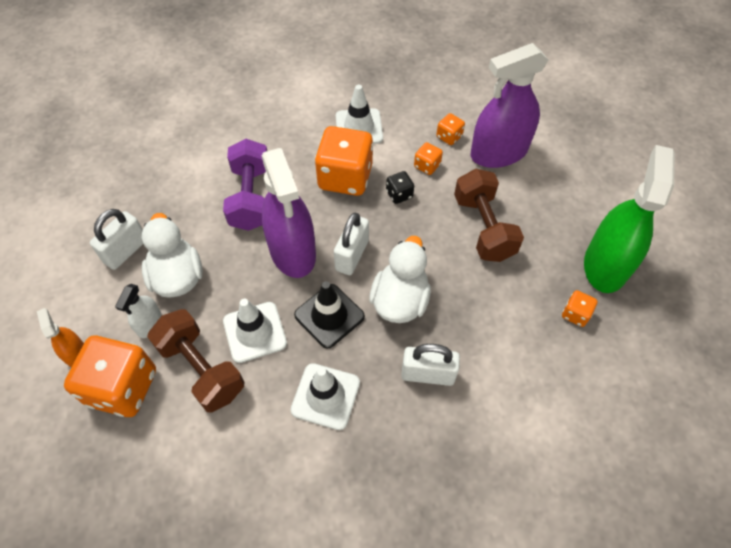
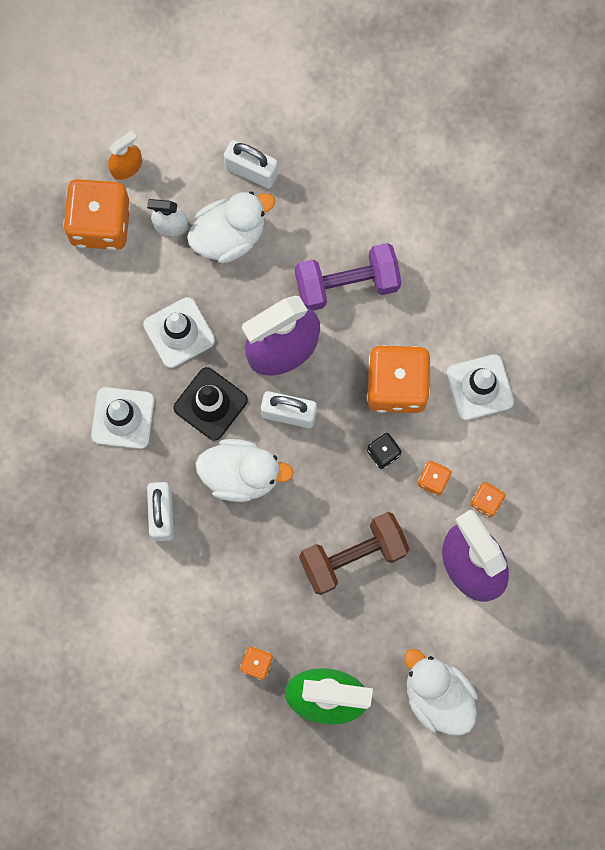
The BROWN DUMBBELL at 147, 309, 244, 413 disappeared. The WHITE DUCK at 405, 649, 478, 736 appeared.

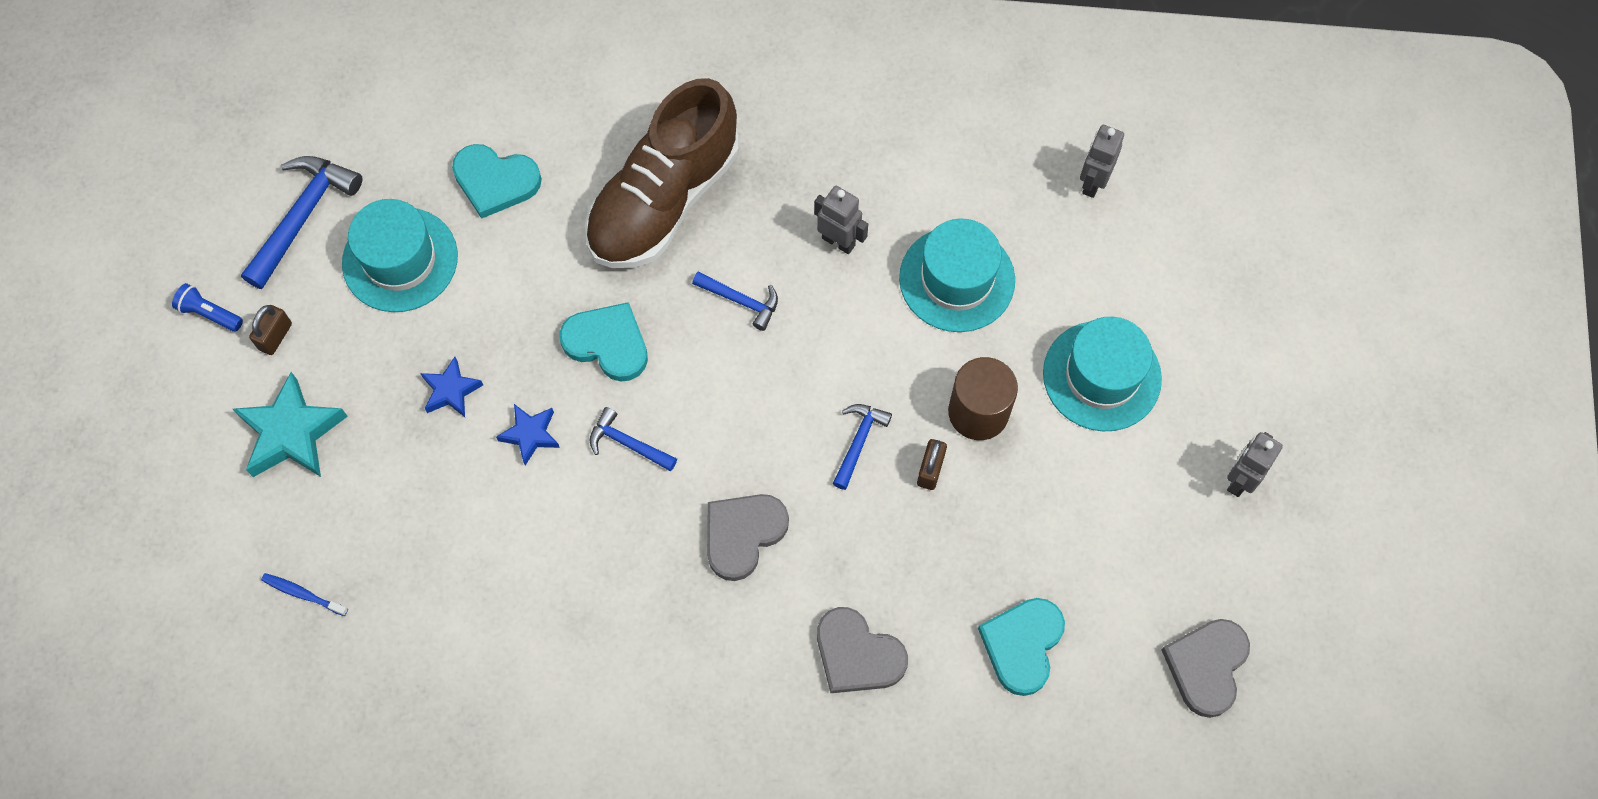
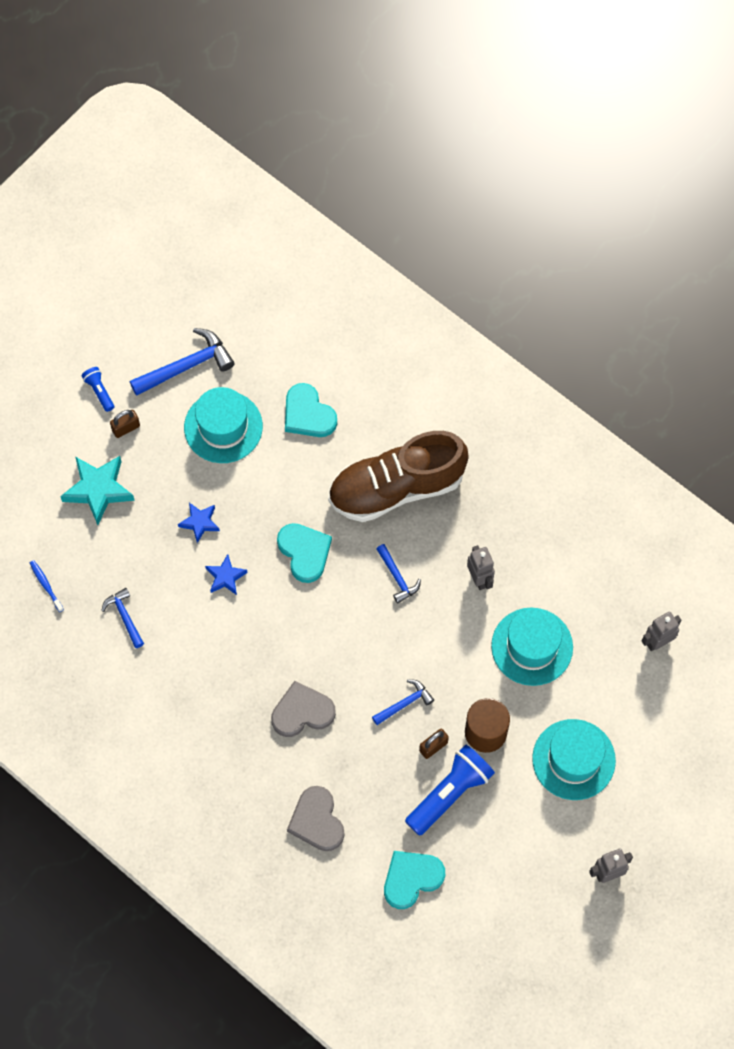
The BLUE HAMMER moved from 590, 407, 677, 471 to 101, 588, 144, 648. The GREY HEART at 1161, 619, 1250, 718 disappeared. The BLUE FLASHLIGHT at 405, 744, 495, 836 appeared.

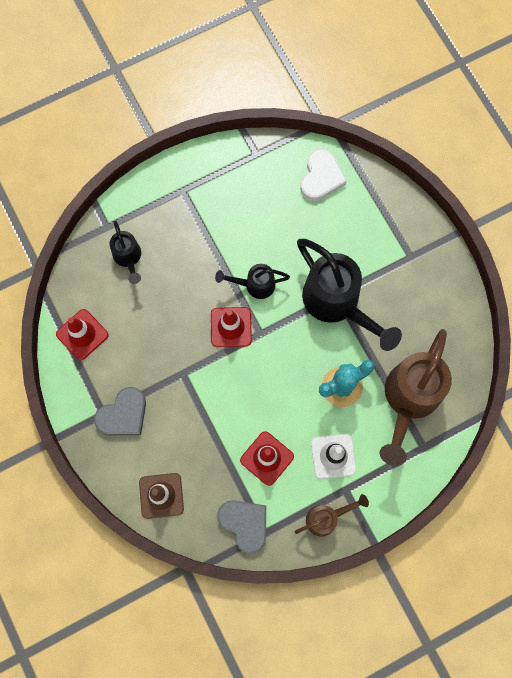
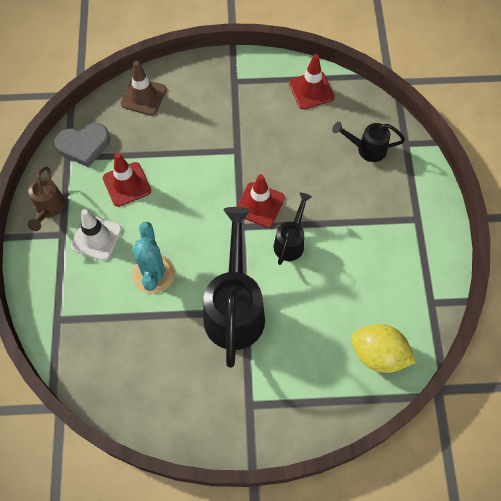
The GREY HEART at 94, 387, 146, 436 disappeared. The BLACK WATERING CAN at 297, 239, 402, 351 turned 105 degrees clockwise. The WHITE HEART at 300, 149, 347, 201 was replaced by the YELLOW LEMON at 351, 324, 416, 373. The BROWN WATERING CAN at 380, 329, 452, 466 disappeared.

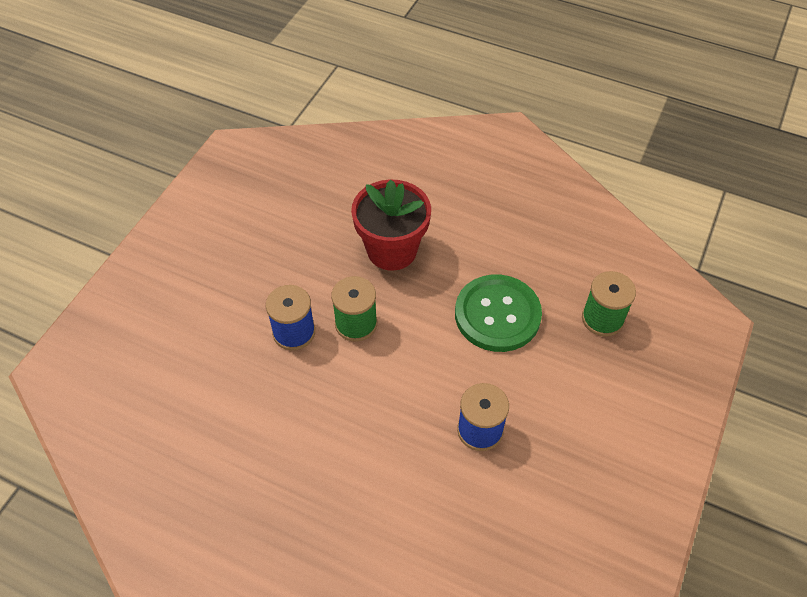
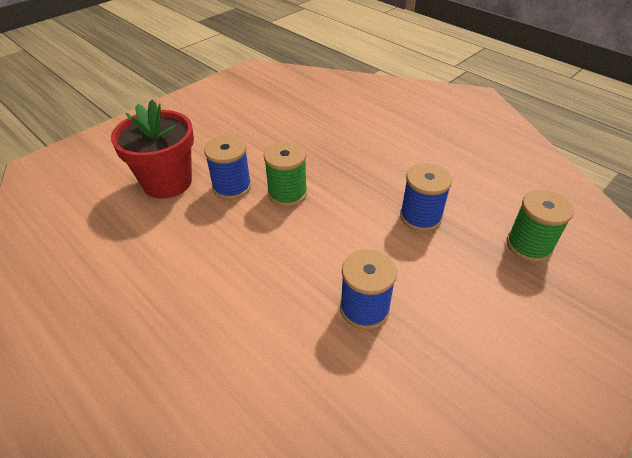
The RED FLOWER POT moved from 351, 180, 431, 271 to 111, 99, 194, 199. The GREEN BUTTON at 455, 275, 542, 352 was replaced by the BLUE SPOOL at 400, 163, 452, 232.

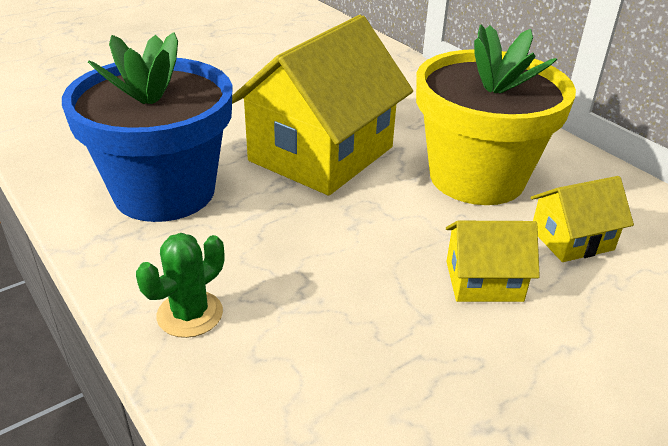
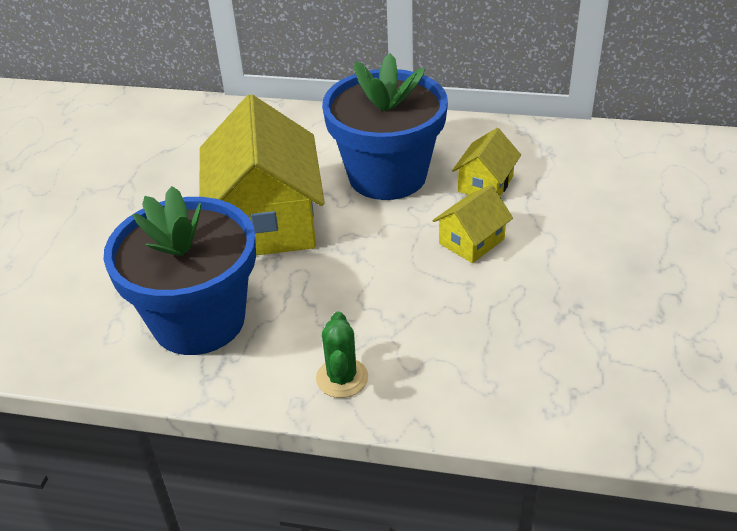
The YELLOW FLOWER POT at 416, 25, 576, 205 became the BLUE FLOWER POT at 322, 53, 448, 200.

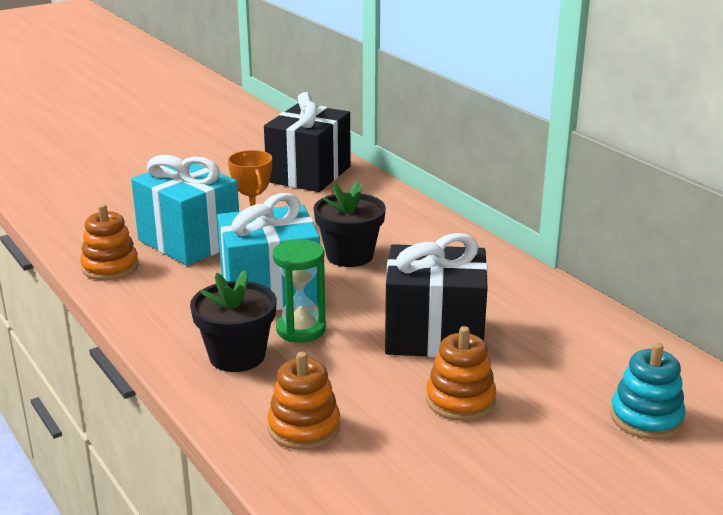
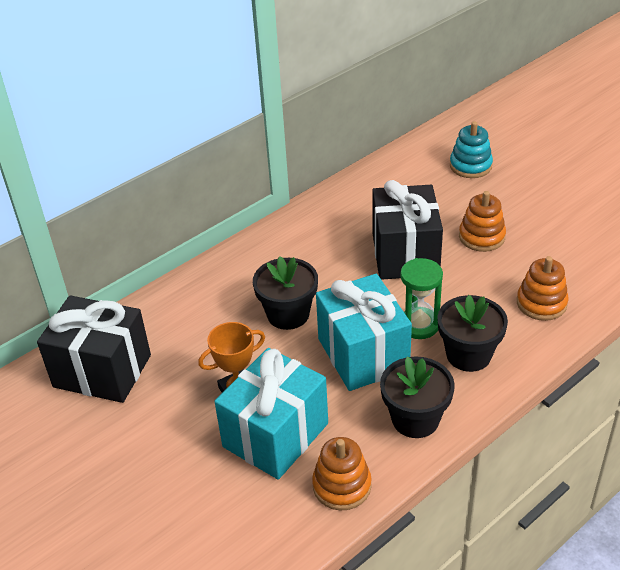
The BLACK FLOWER POT at 380, 357, 455, 438 appeared.

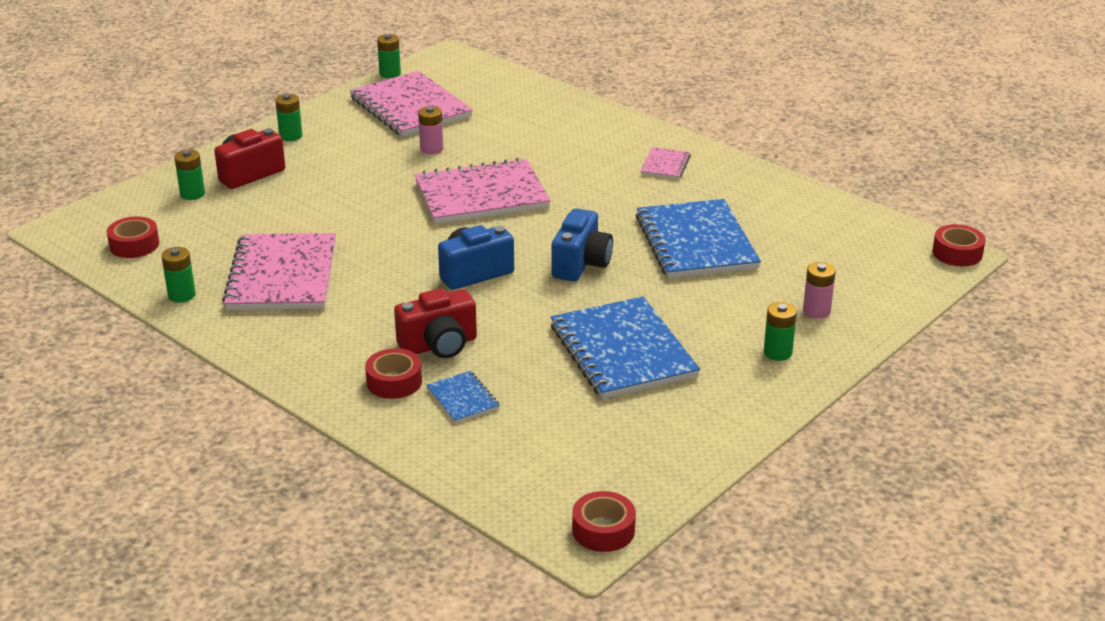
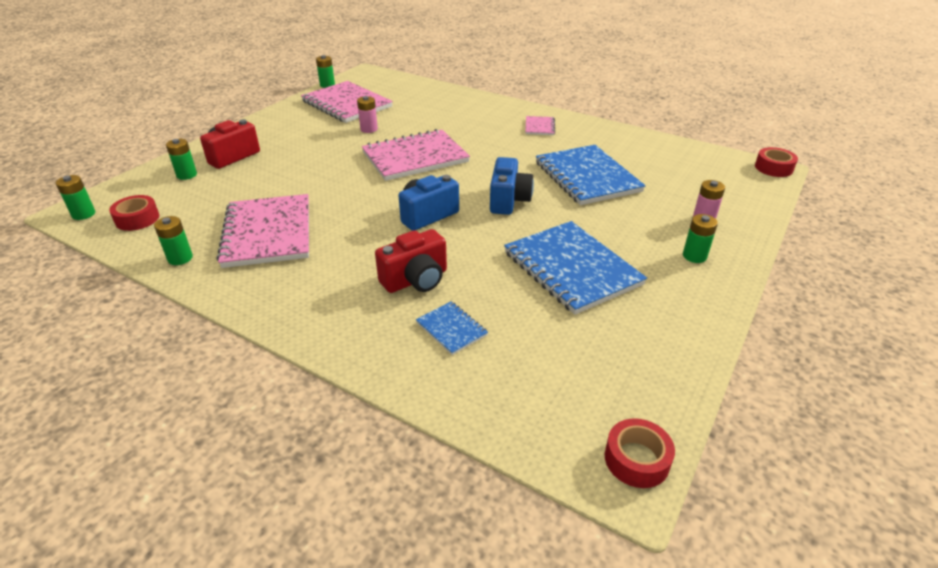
The GREEN BATTERY moved from 275, 94, 302, 141 to 56, 175, 95, 220. The RED TAPE at 365, 348, 422, 399 disappeared.

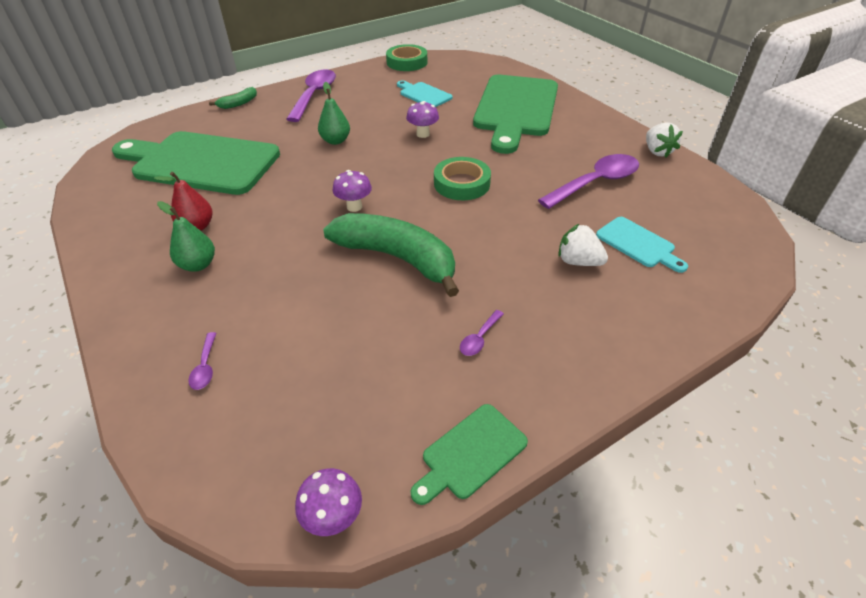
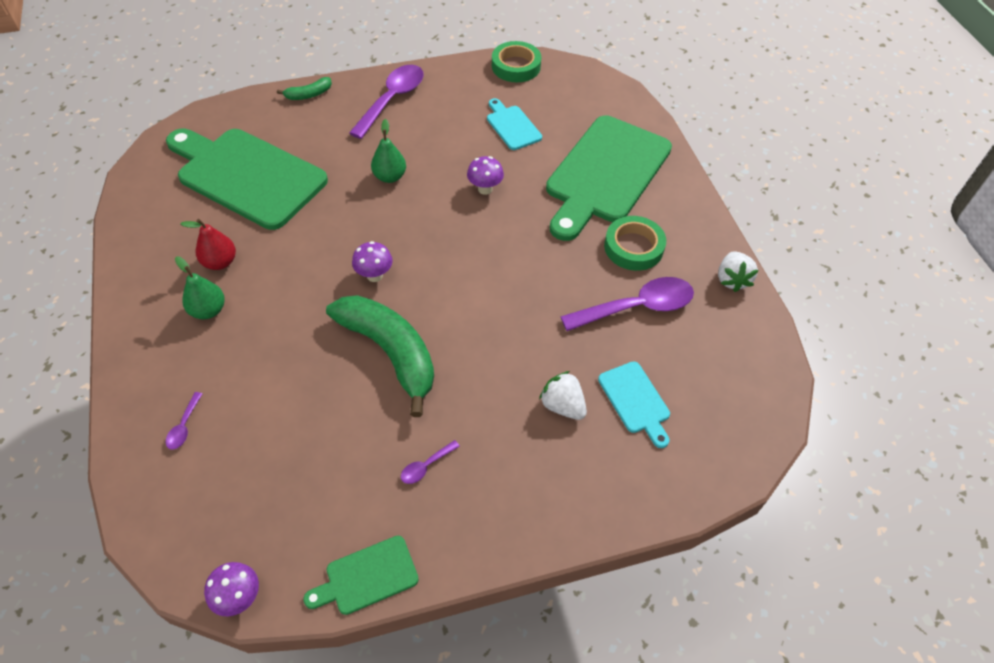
The GREEN TAPE moved from 434, 157, 491, 200 to 604, 216, 666, 271.

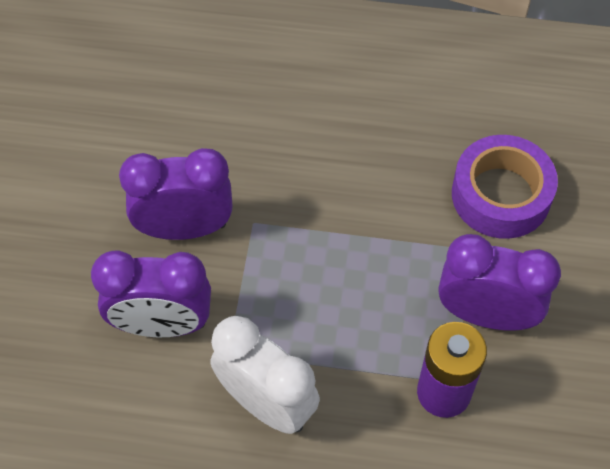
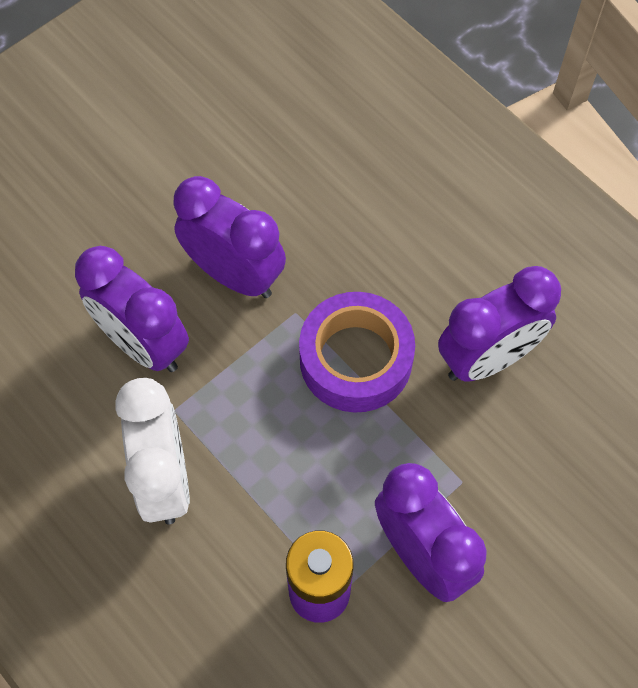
The PURPLE TAPE moved from 452, 135, 558, 239 to 299, 292, 415, 412. The PURPLE CLOCK at 438, 266, 561, 382 appeared.

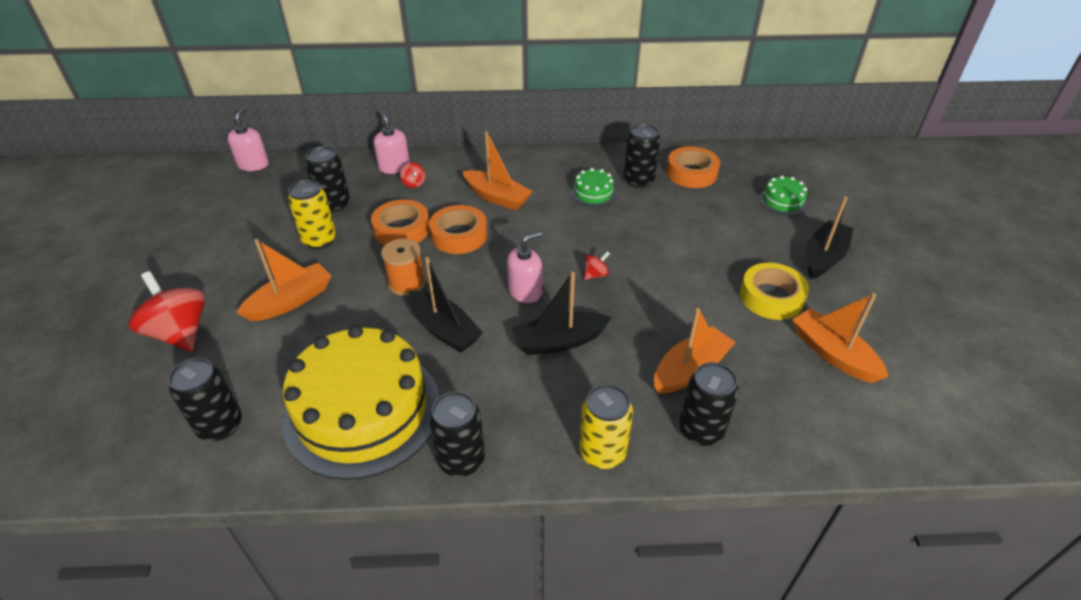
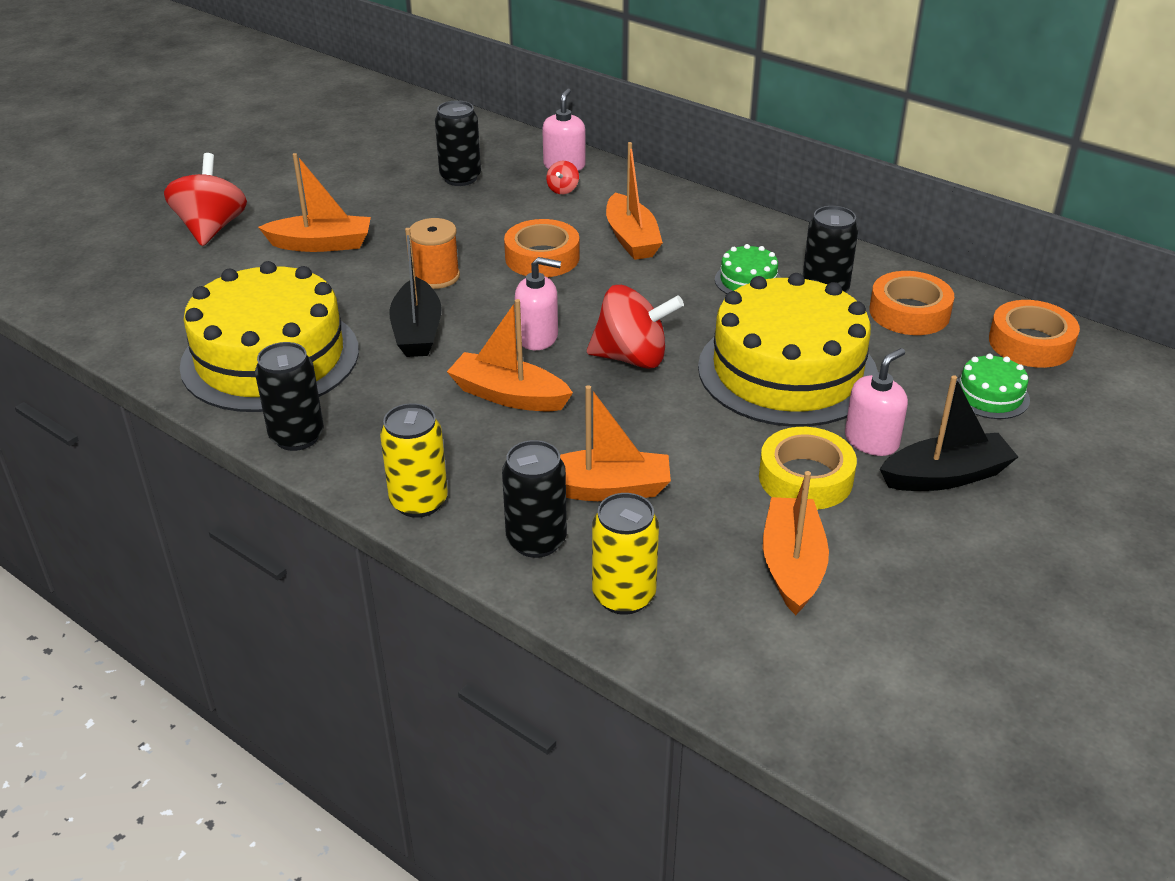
The BLACK CAN at 168, 358, 242, 441 disappeared. The PINK SOAP DISPENSER moved from 227, 108, 269, 171 to 845, 348, 908, 456. The YELLOW CAN moved from 288, 180, 336, 249 to 592, 493, 659, 615. The ORANGE TAPE moved from 371, 199, 430, 245 to 989, 300, 1080, 368. The BLACK BOAT at 512, 272, 612, 355 became the ORANGE BOAT at 447, 299, 573, 411. The RED SPINNING TOP at 584, 251, 610, 280 changed to 2.25 times the size. The YELLOW CAKE at 698, 273, 878, 427 appeared.

